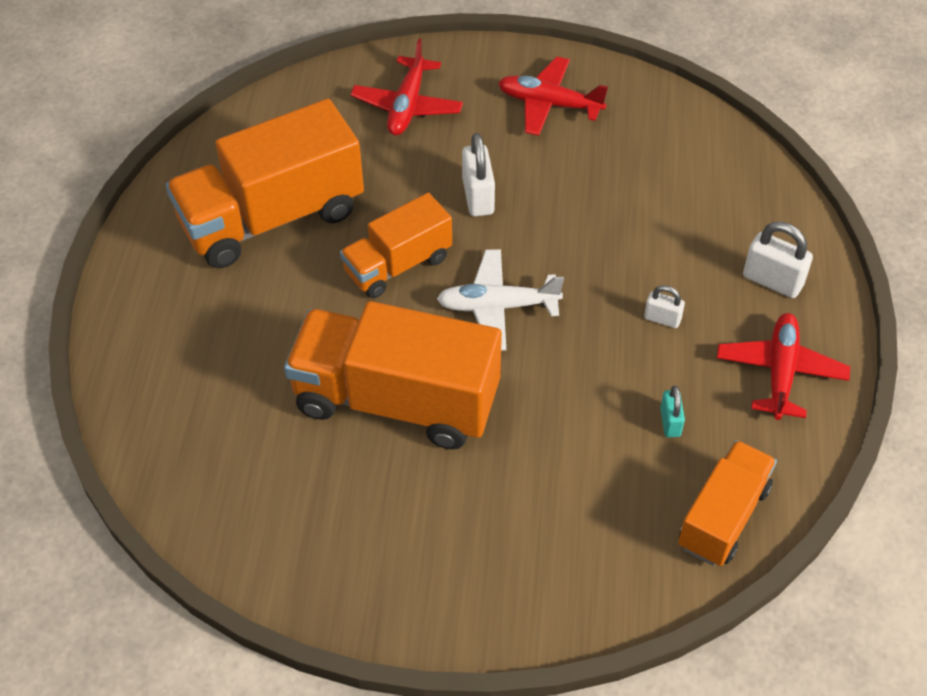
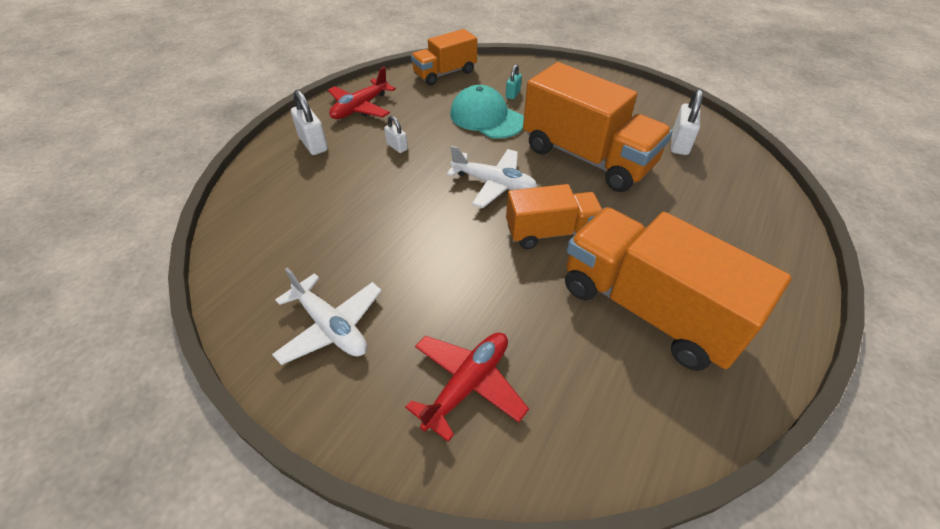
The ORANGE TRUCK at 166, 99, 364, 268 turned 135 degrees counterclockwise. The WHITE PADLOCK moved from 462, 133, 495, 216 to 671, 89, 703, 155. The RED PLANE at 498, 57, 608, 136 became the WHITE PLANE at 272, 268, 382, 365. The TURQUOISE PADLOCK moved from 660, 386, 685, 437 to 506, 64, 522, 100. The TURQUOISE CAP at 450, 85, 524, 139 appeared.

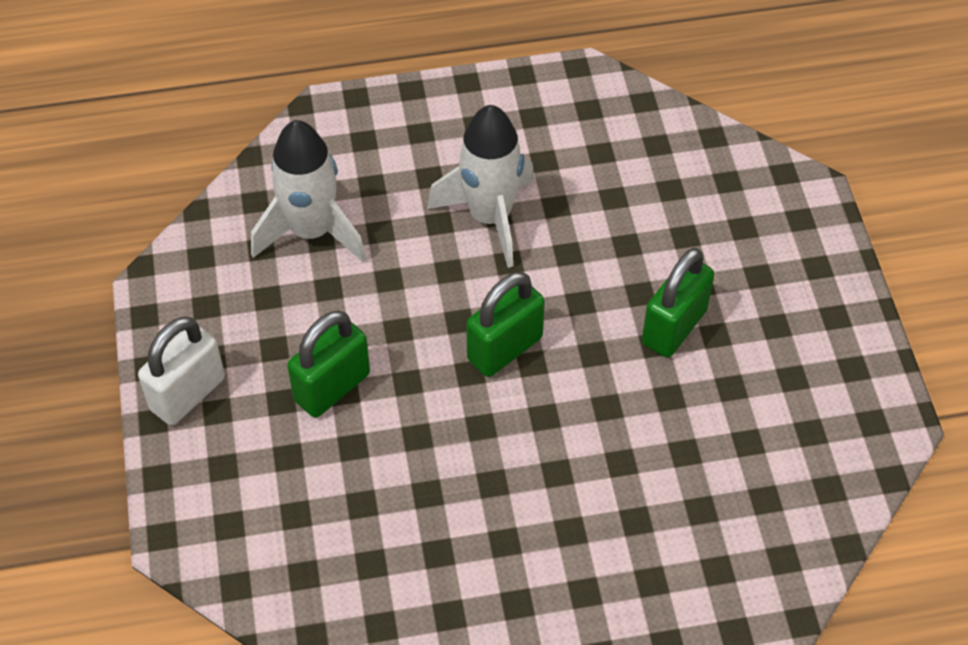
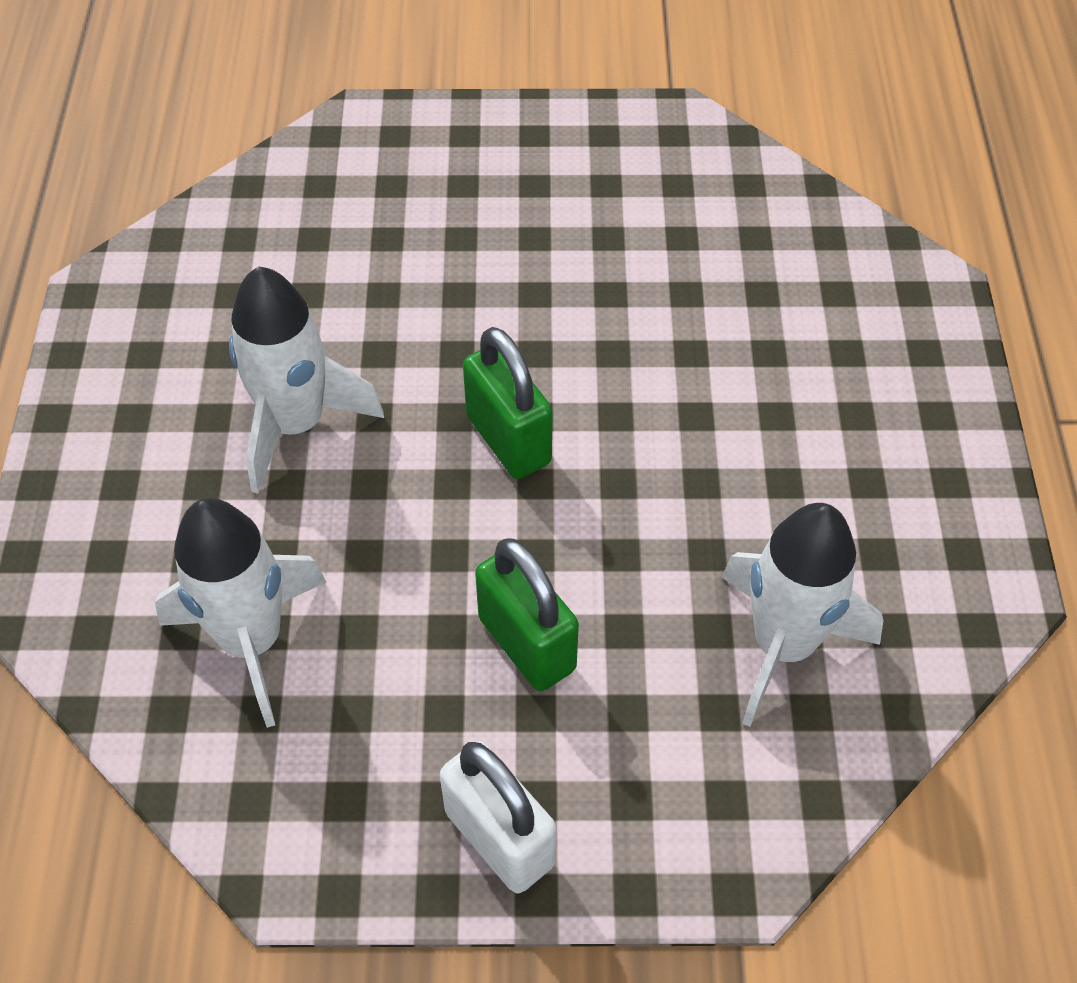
The GREEN PADLOCK at 642, 248, 714, 357 disappeared. The WHITE ROCKET at 722, 503, 883, 727 appeared.

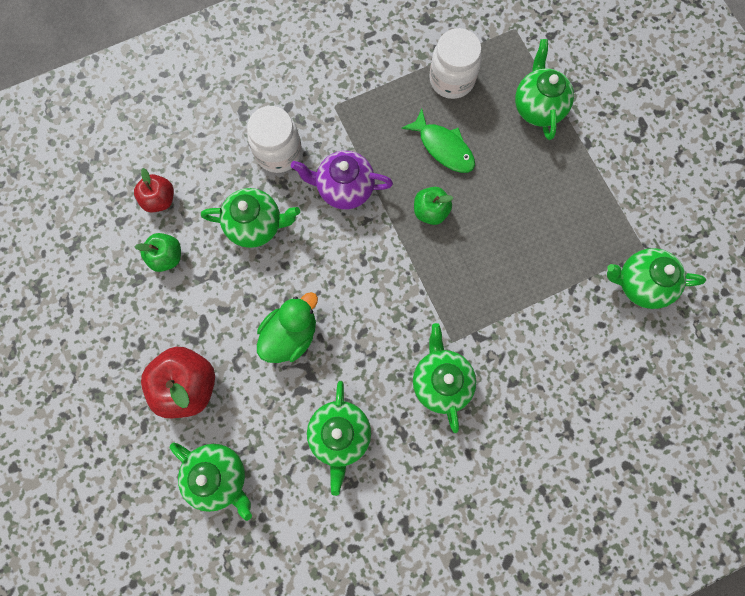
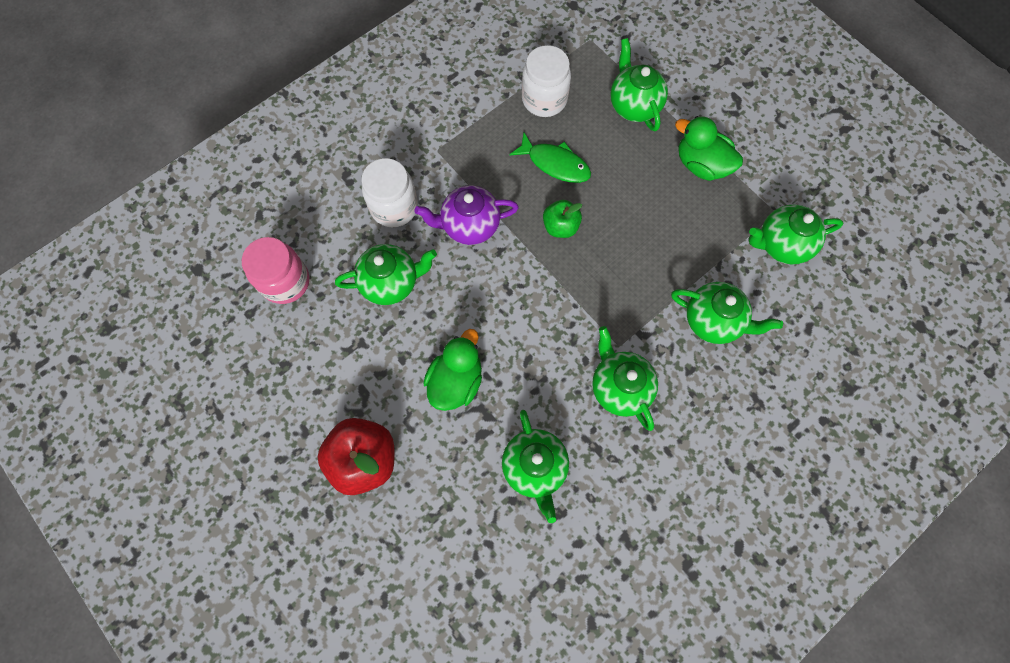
The RED APPLE at 134, 168, 174, 213 was replaced by the PINK JAR at 242, 237, 309, 304. The GREEN APPLE at 135, 233, 181, 272 disappeared. The GREEN TEAPOT moved from 170, 443, 252, 521 to 671, 282, 783, 344. The GREEN DUCK at 675, 116, 743, 181 appeared.

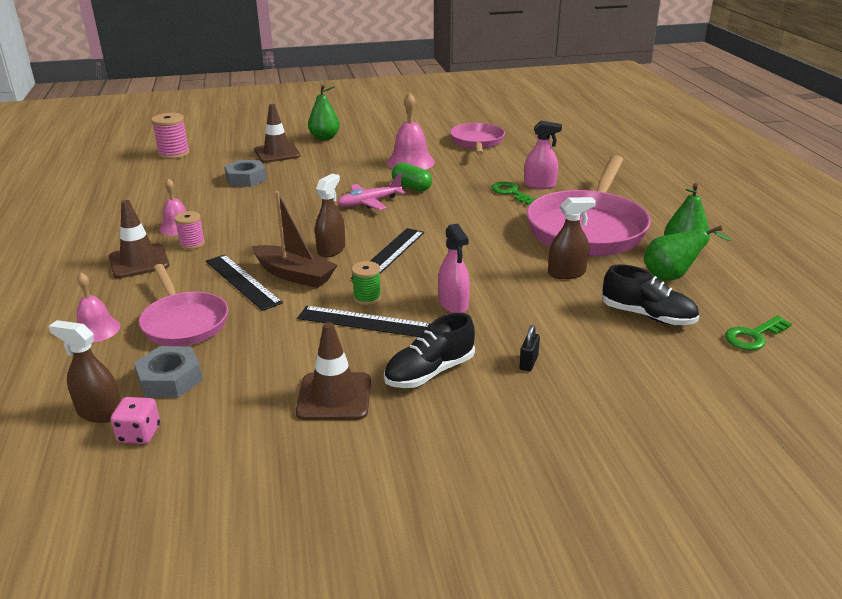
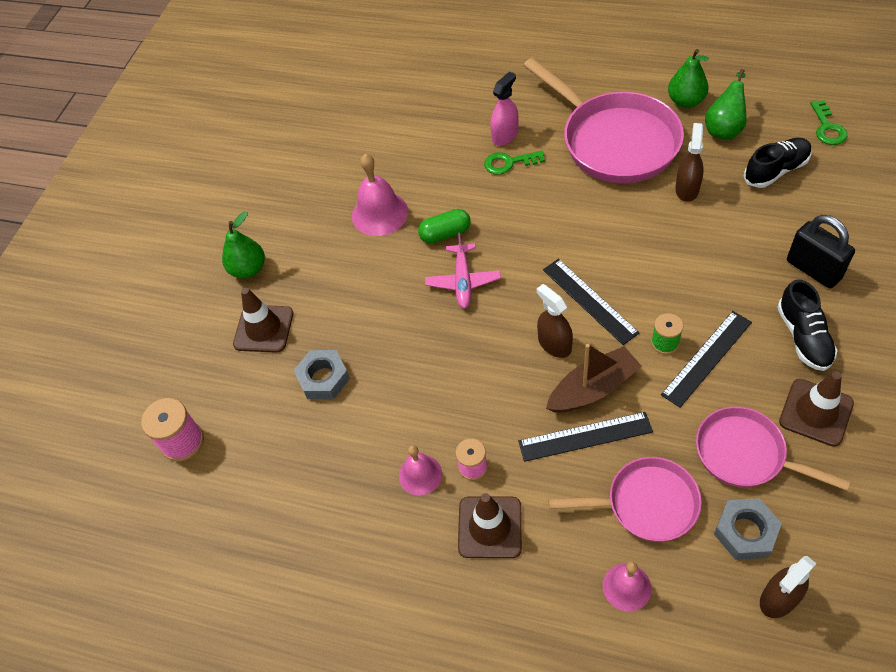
The PINK DICE at 111, 397, 160, 444 disappeared. The PINK SPRAY BOTTLE at 438, 224, 470, 313 disappeared. The PINK PAN moved from 450, 123, 505, 155 to 696, 406, 850, 491. The BLACK PADLOCK at 519, 325, 540, 371 changed to 2.14 times the size.

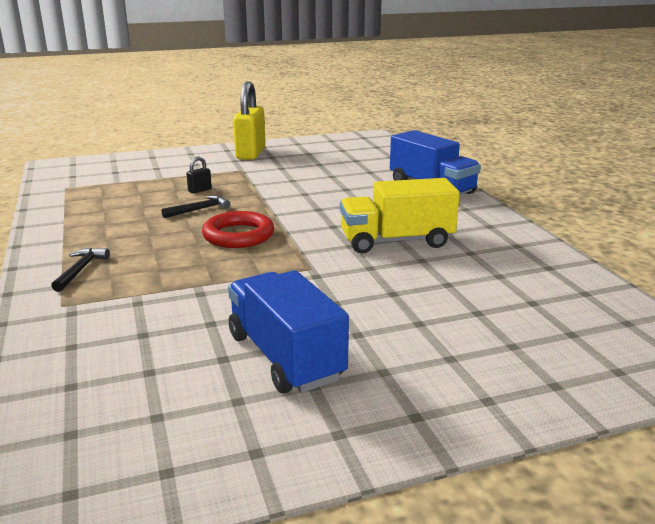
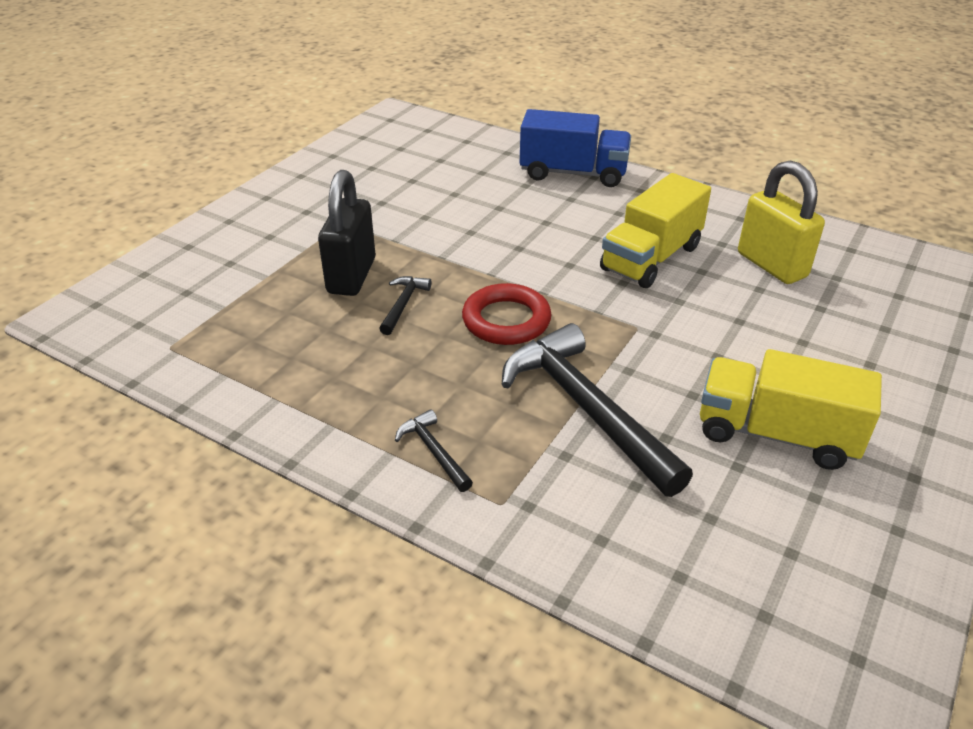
The BLACK PADLOCK at 186, 157, 212, 194 changed to 2.38 times the size. The BLUE TRUCK at 228, 270, 349, 393 became the YELLOW TRUCK at 700, 349, 882, 470. The YELLOW PADLOCK moved from 233, 81, 266, 160 to 738, 160, 825, 284. The BLACK HAMMER at 502, 323, 693, 497 appeared.

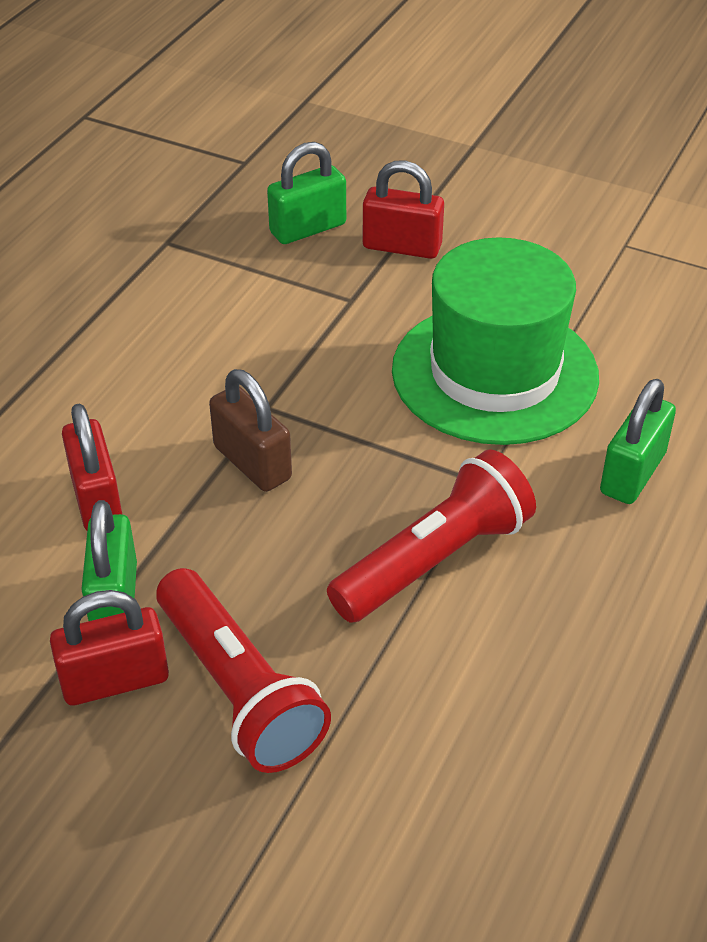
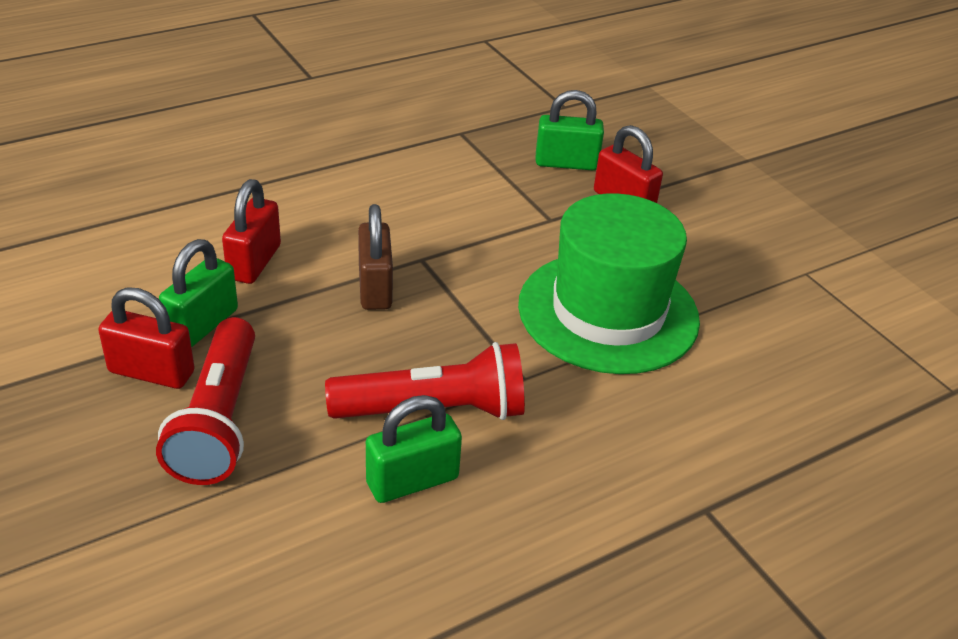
The GREEN PADLOCK moved from 600, 379, 676, 504 to 366, 395, 462, 503.

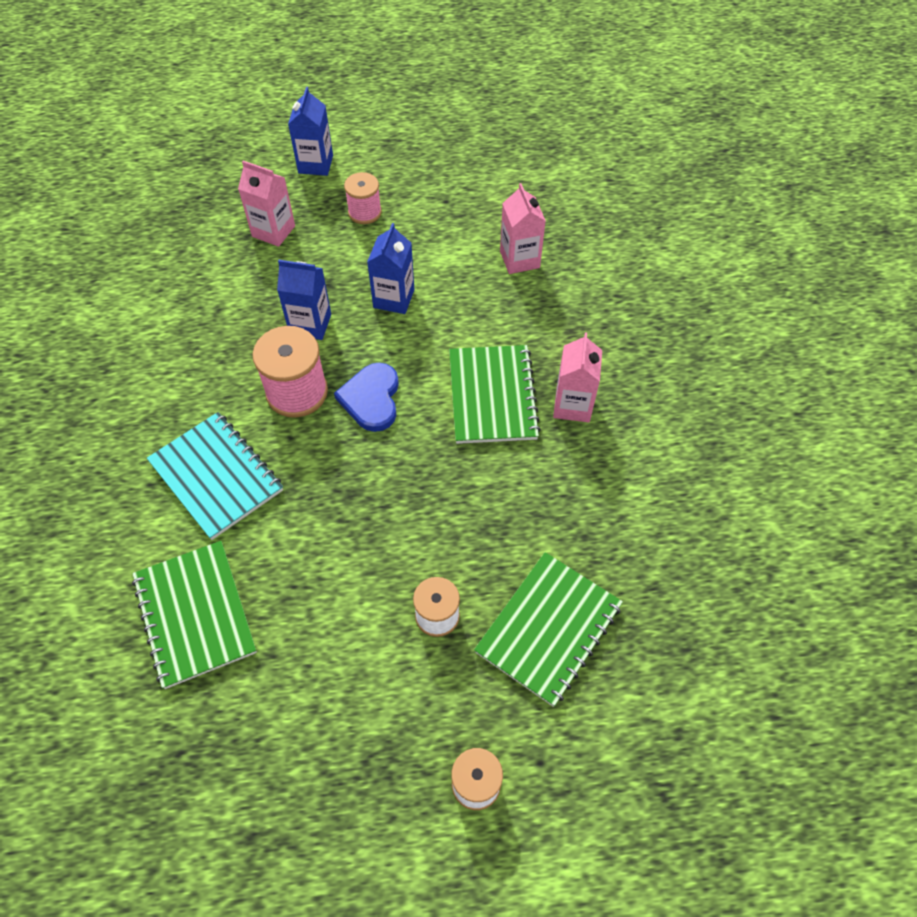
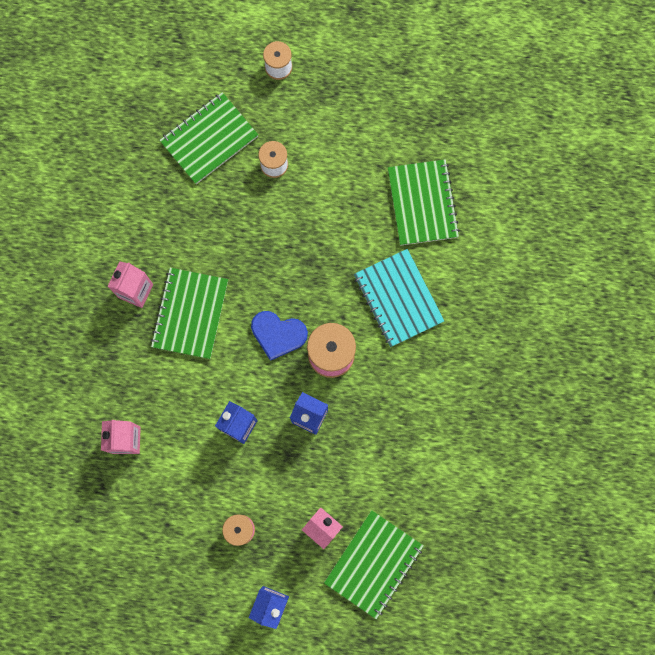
The BLUE HEART at 334, 363, 399, 432 turned 90 degrees clockwise. The GREEN NOTEBOOK at 324, 510, 424, 619 appeared.

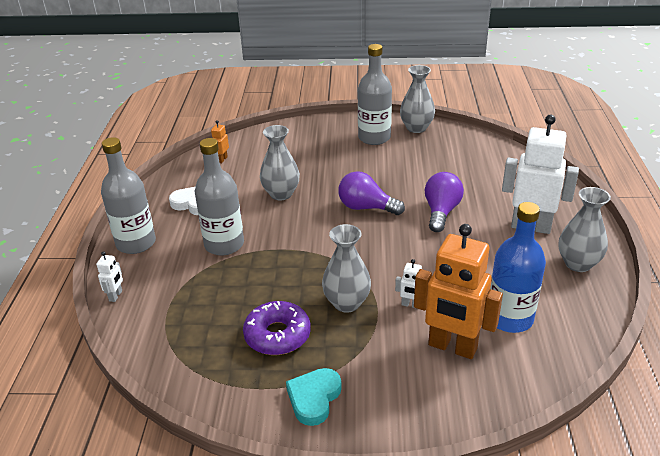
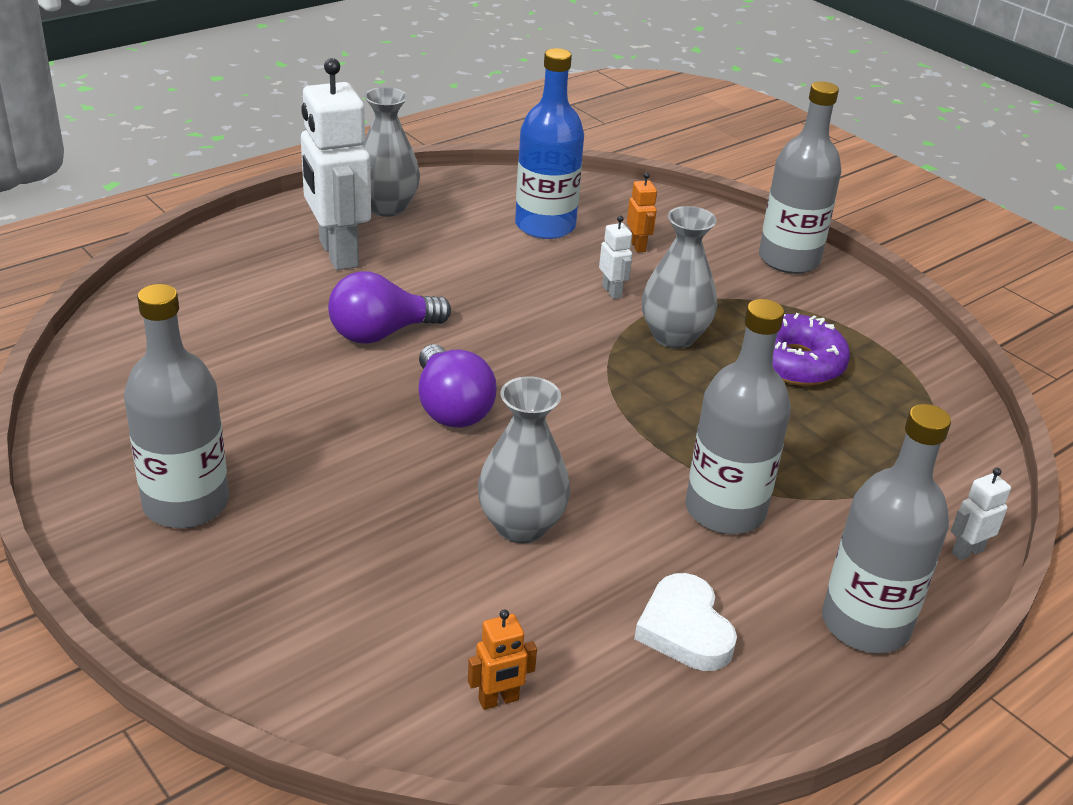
The TURQUOISE HEART at 286, 368, 342, 426 disappeared. The GREY VASE at 400, 65, 435, 133 disappeared. The ORANGE ROBOT at 414, 224, 503, 359 changed to 0.41 times the size. The GREY BOTTLE at 759, 81, 842, 274 appeared.

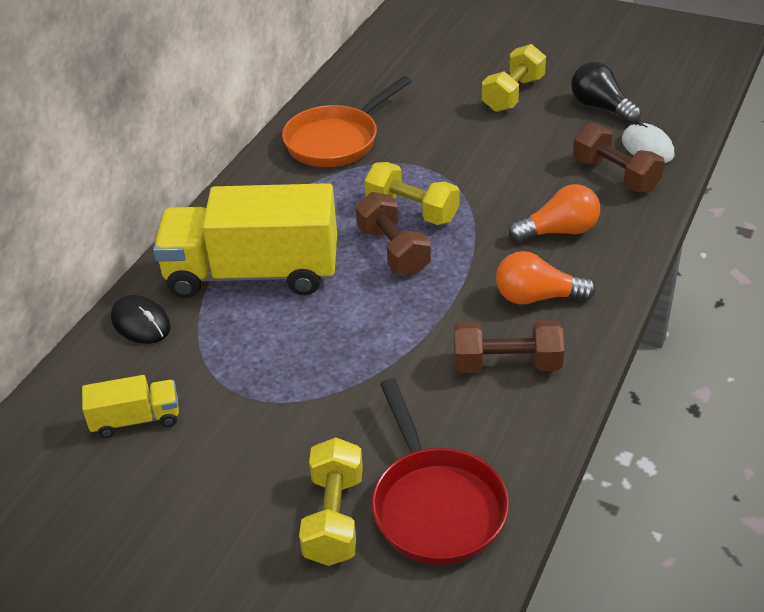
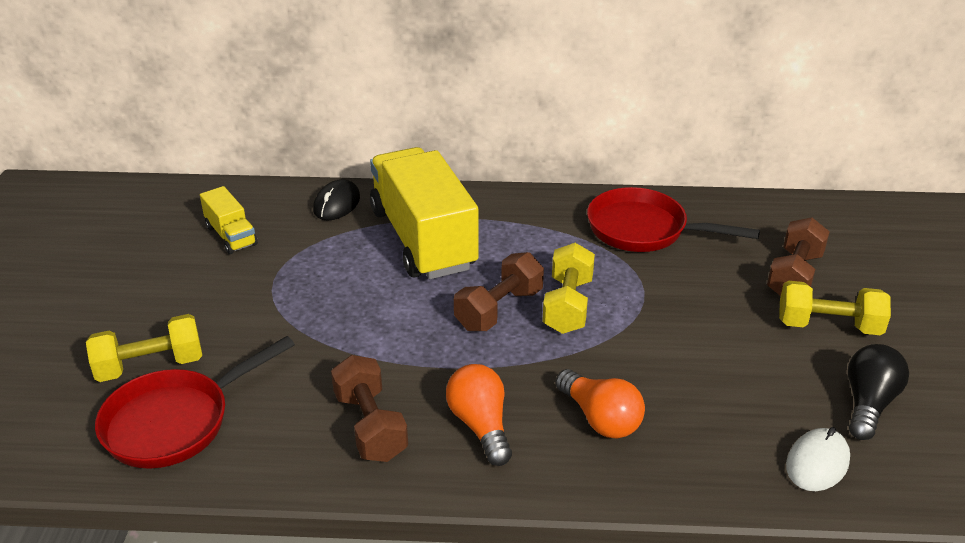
The ORANGE PAN at 282, 76, 411, 167 became the RED PAN at 587, 187, 760, 252. The BROWN DUMBBELL moved from 573, 123, 665, 192 to 767, 217, 830, 296.

